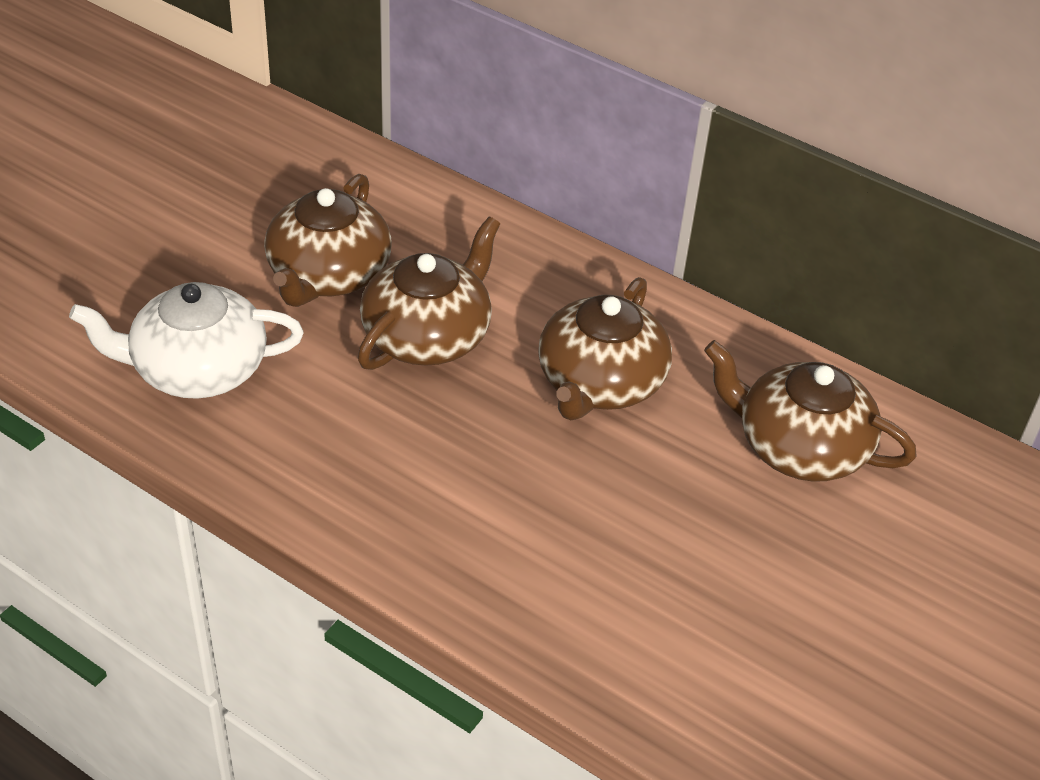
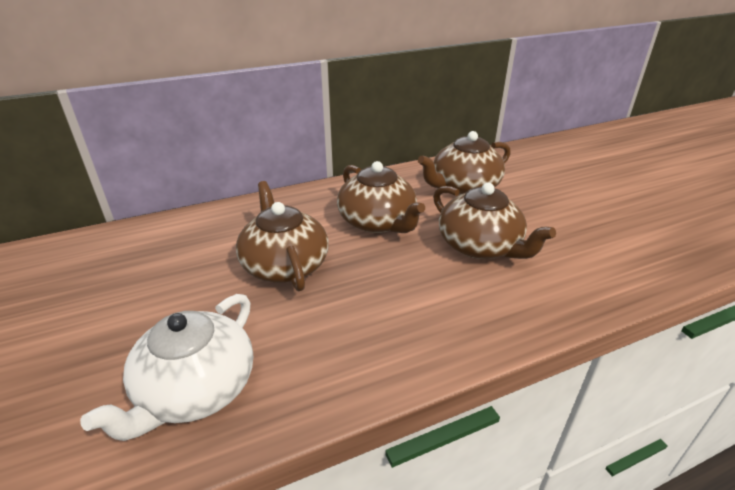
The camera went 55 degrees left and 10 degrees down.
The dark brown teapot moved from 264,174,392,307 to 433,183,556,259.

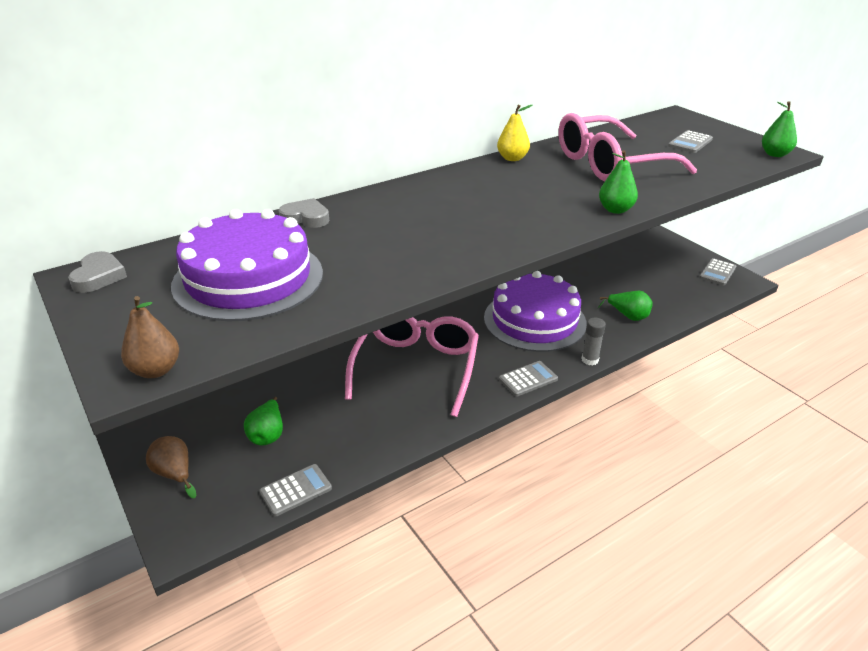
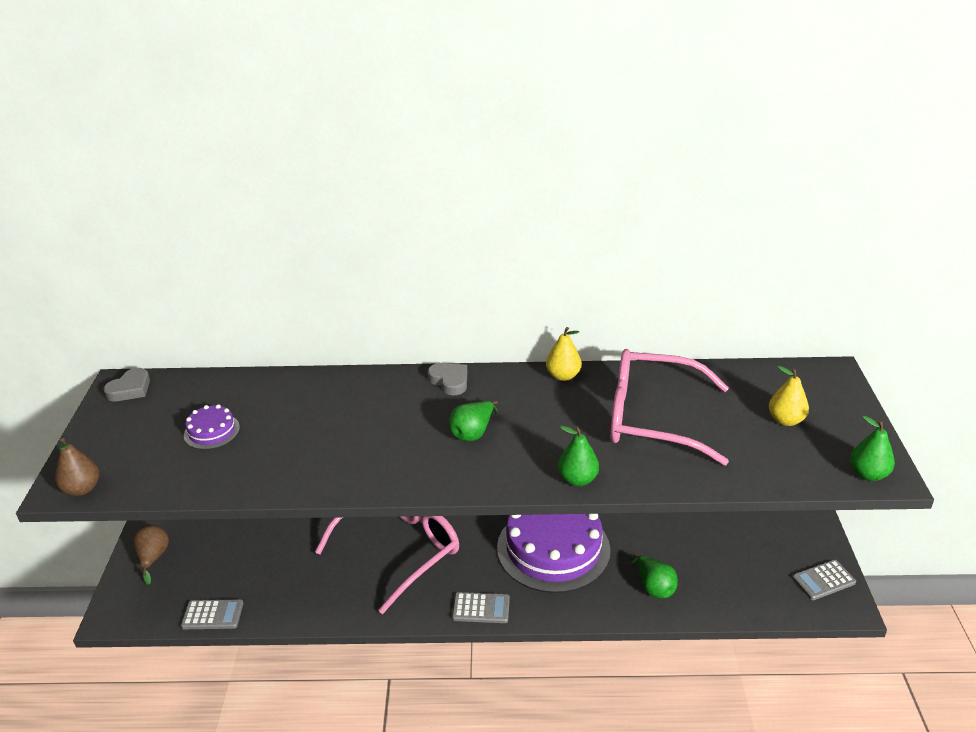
The camera went 35 degrees right and 0 degrees up.
The gray calculator at 668,130,713,153 was replaced by the yellow pear fruit at 769,366,809,426.
The gray heart shape moved from 279,198,329,228 to 428,363,467,396.
The royal purple layer cake at 171,209,323,321 changed to 0.43 times the size.
The gray glue at 582,318,606,365 disappeared.
The emerald pear fruit moved from 244,397,283,446 to 449,401,498,441.

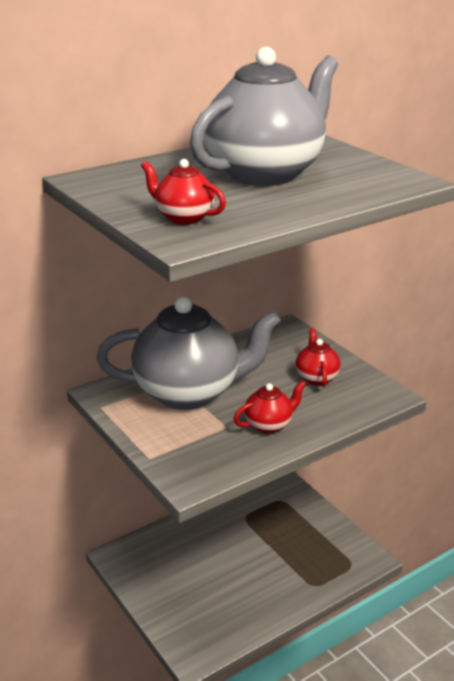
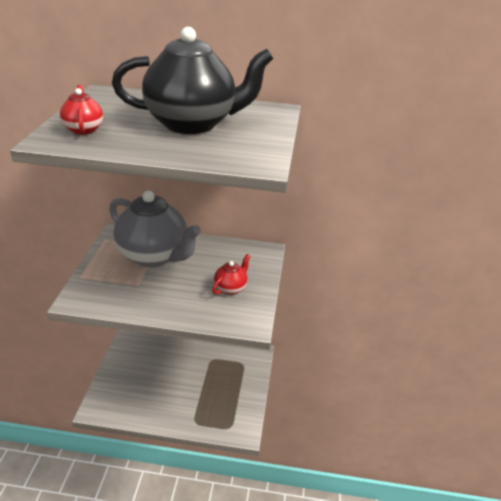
The camera went 40 degrees right and 5 degrees up.
The gray teapot at 190,47,338,186 became the jet-black teapot at 112,27,273,134.
The scarlet teapot at 234,381,306,434 disappeared.

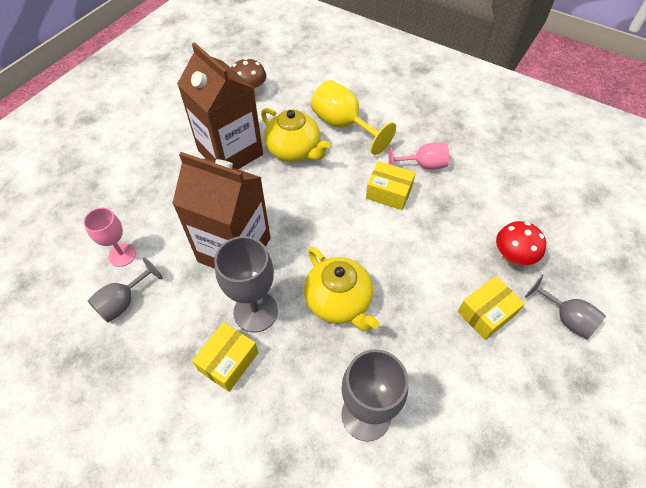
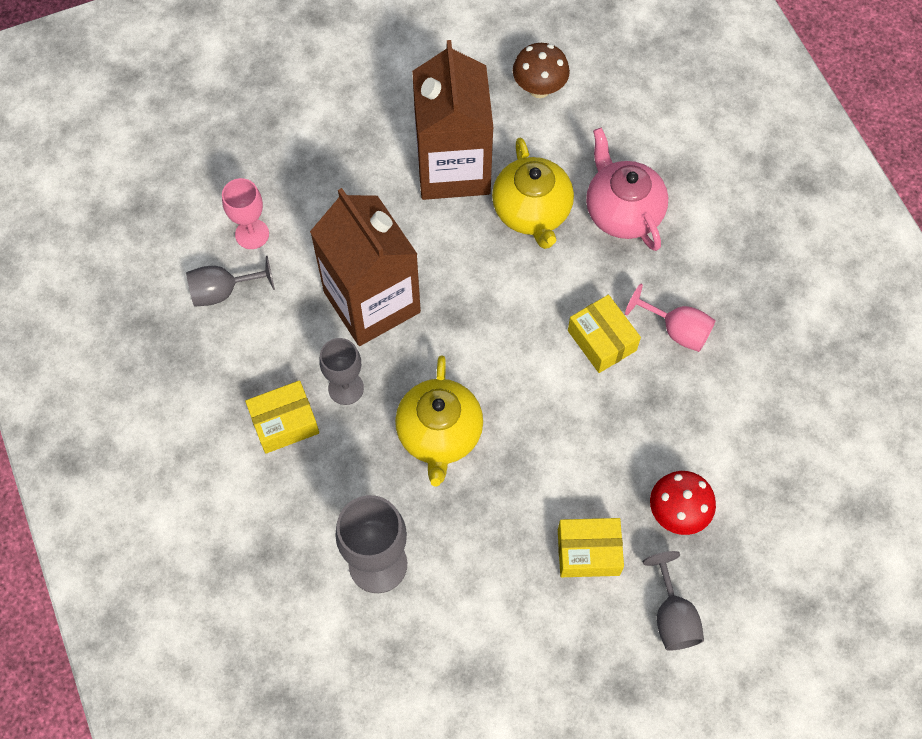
The camera went 35 degrees right and 10 degrees up.
The yellow goblet at 311,80,396,155 was replaced by the rosy teapot at 586,128,668,251.
The gray goblet at 214,236,278,332 changed to 0.64 times the size.

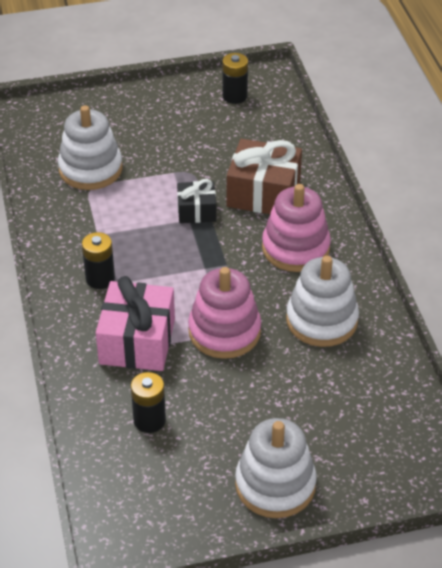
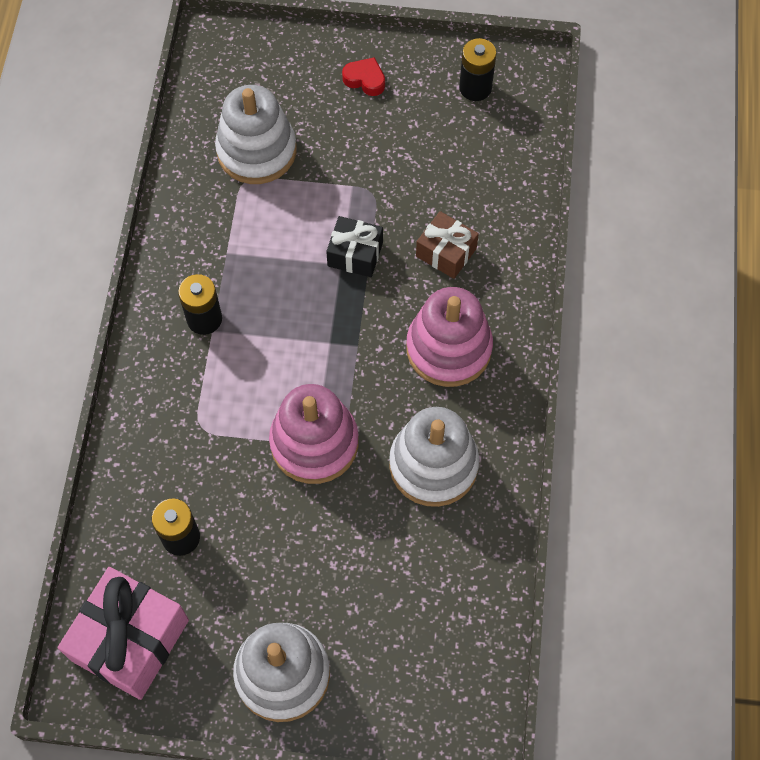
The camera went 20 degrees right and 20 degrees up.
The dark brown gift at 227,139,302,214 changed to 0.57 times the size.
The rosy gift moved from 96,276,175,371 to 58,567,189,700.
The scarlet heart shape at 342,57,385,96 appeared.

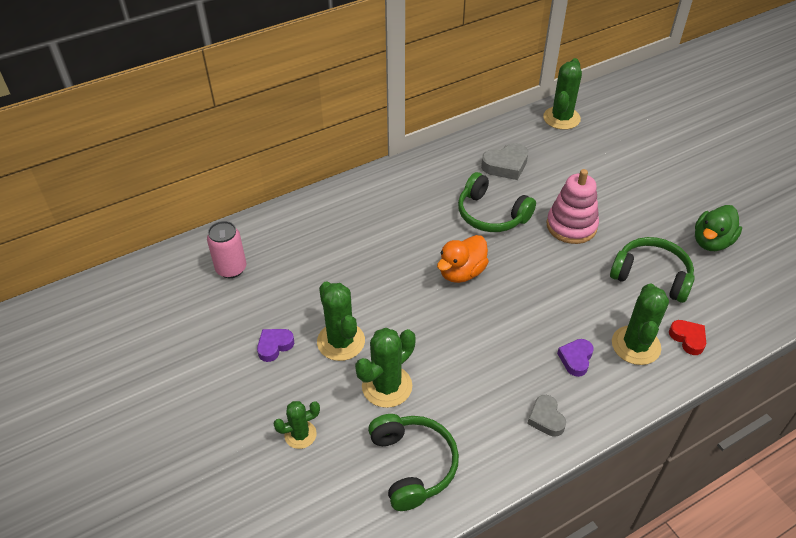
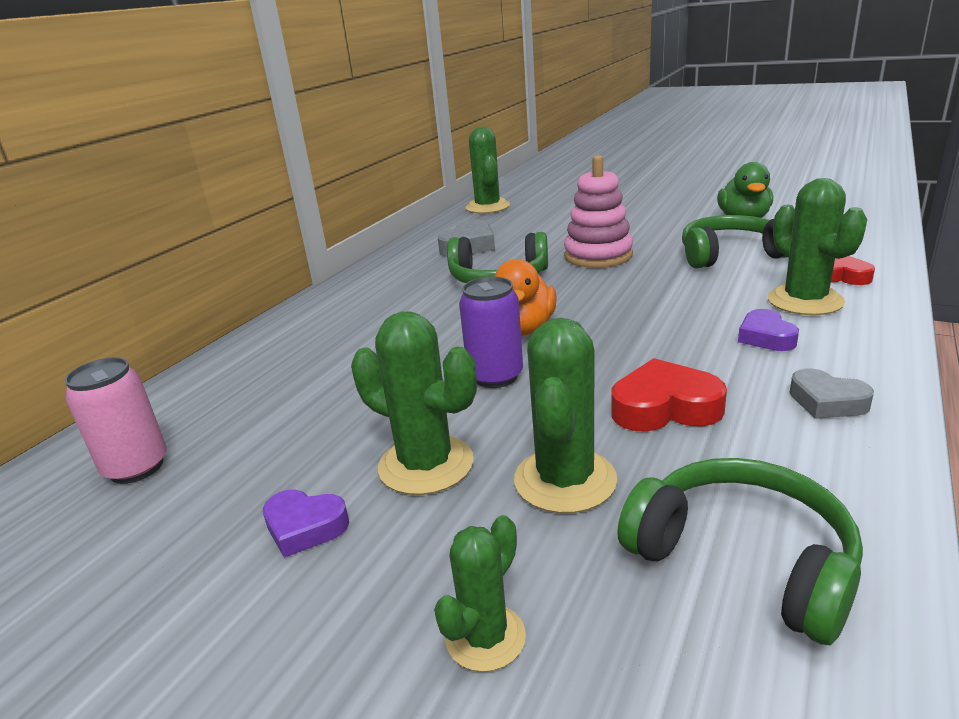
The camera went 30 degrees left and 20 degrees down.
The royal purple heart shape at 257,329,294,362 turned 90 degrees counterclockwise.
The royal purple soda can at 459,277,523,388 appeared.
The scarlet heart shape at 611,358,727,432 appeared.

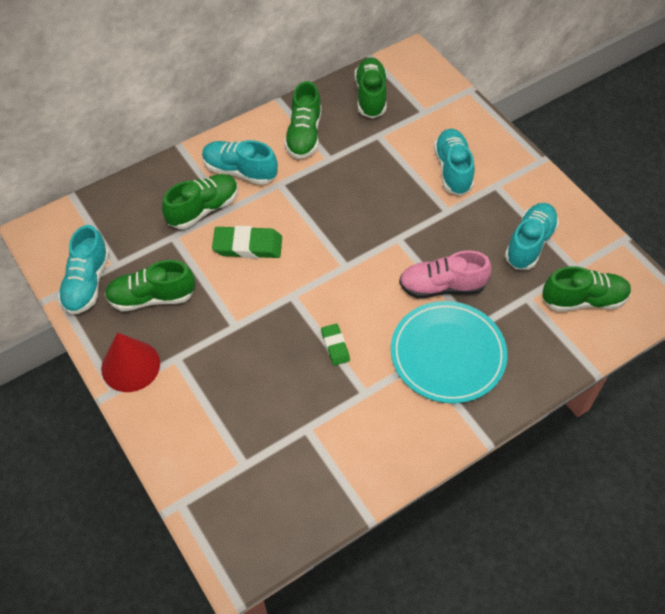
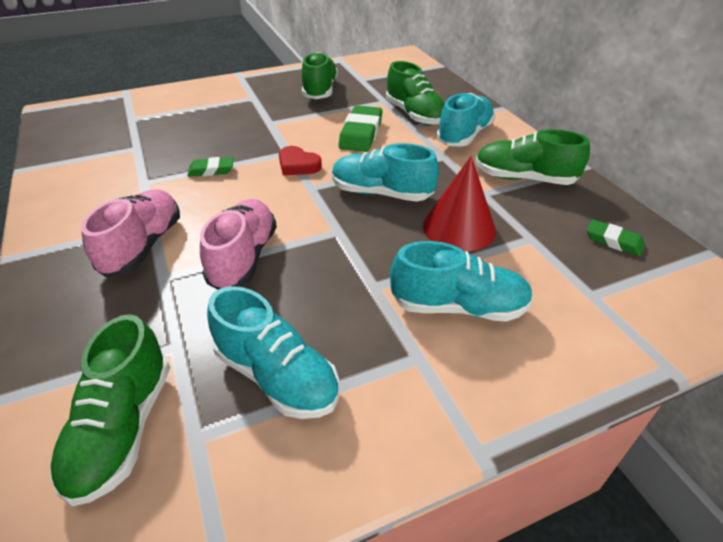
The camera went 100 degrees right and 15 degrees down.
The emerald shoe at 355,57,387,118 was replaced by the emerald pencil eraser at 587,219,645,256.
The teal shoe moved from 58,225,109,315 to 332,143,439,202.
The teal flat dish at 391,301,508,403 was replaced by the rosy shoe at 81,190,180,277.
The scarlet cone moved from 101,332,160,392 to 423,156,496,251.
The scarlet heart shape at 279,146,322,175 appeared.

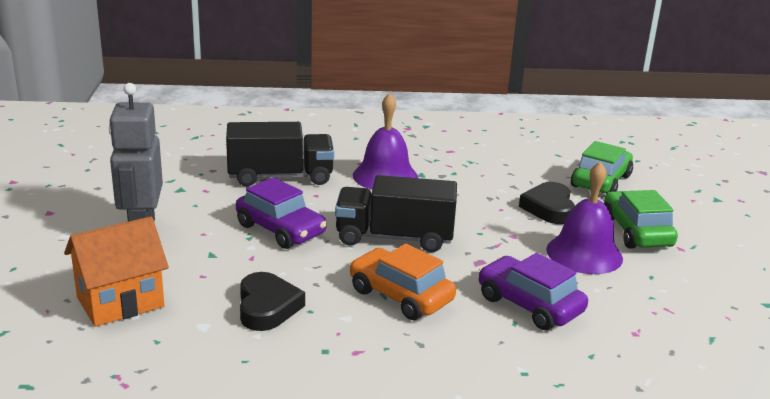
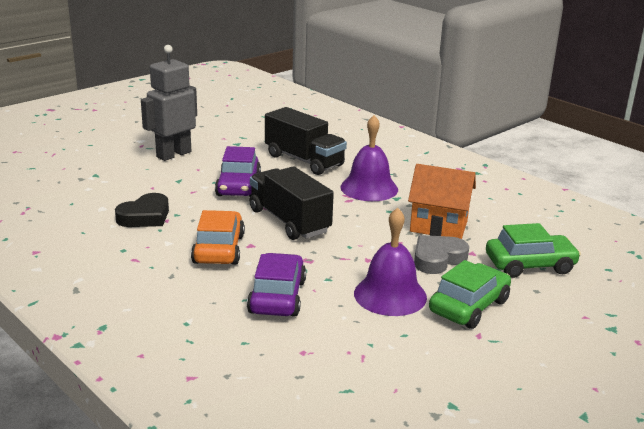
The camera went 50 degrees right and 0 degrees up.
The jet-black heart shape at 519,182,575,224 became the gray heart shape at 414,235,469,274.
The orange-coloured cottage moved from 64,216,169,327 to 408,164,476,239.

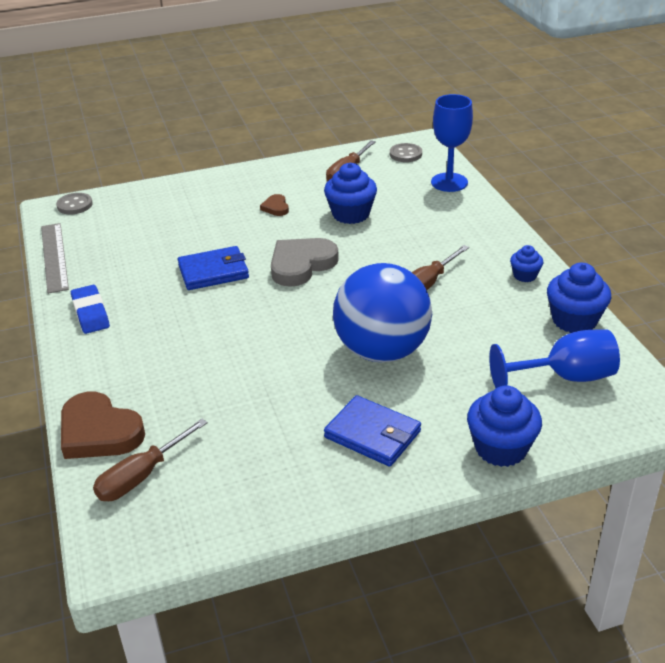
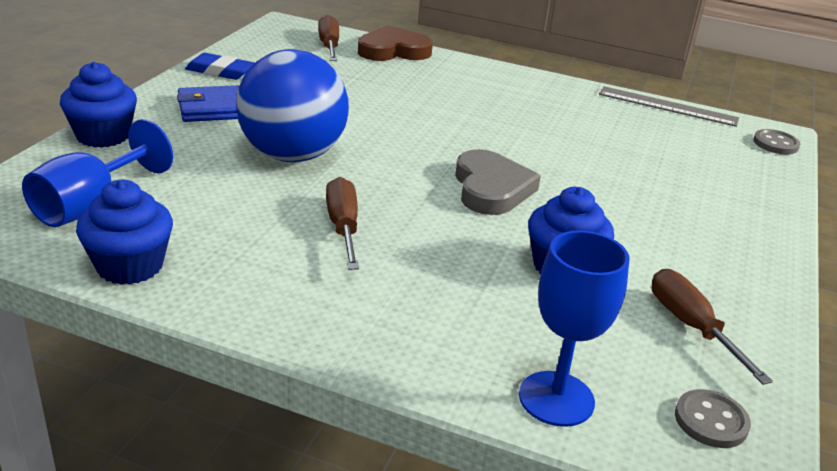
The camera went 125 degrees right and 5 degrees down.
The dark brown heart shape at 260,194,289,216 disappeared.
The cobalt muffin at 510,245,543,282 disappeared.
The cobalt card wallet at 178,246,249,290 disappeared.
The cobalt pencil eraser moved from 71,285,110,334 to 185,53,254,80.

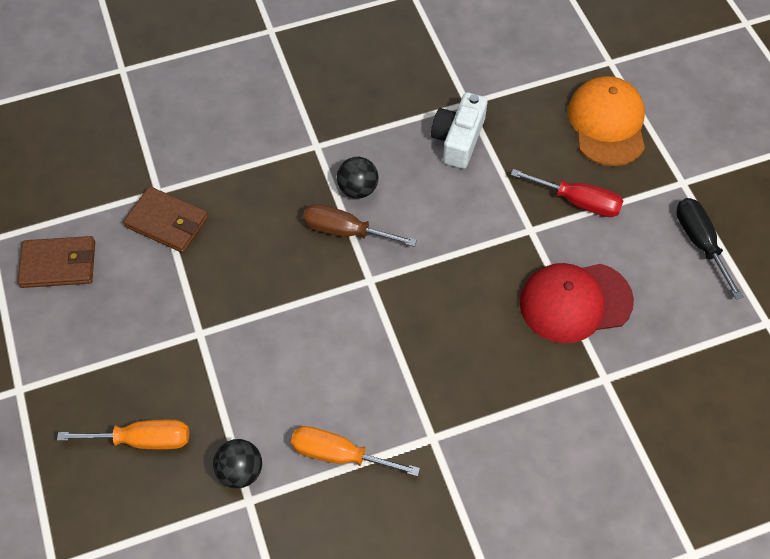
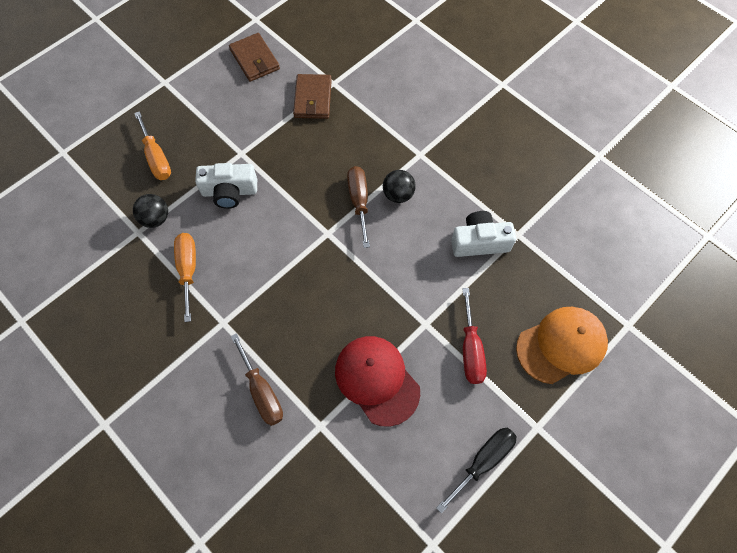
The camera went 65 degrees right and 5 degrees up.
The pure white compact camera at 195,163,257,209 appeared.
The dark brown hand screwdriver at 231,333,283,426 appeared.

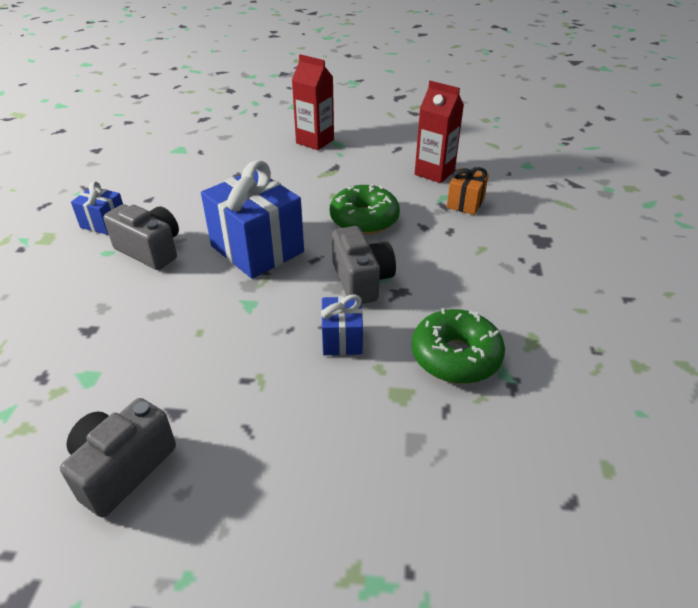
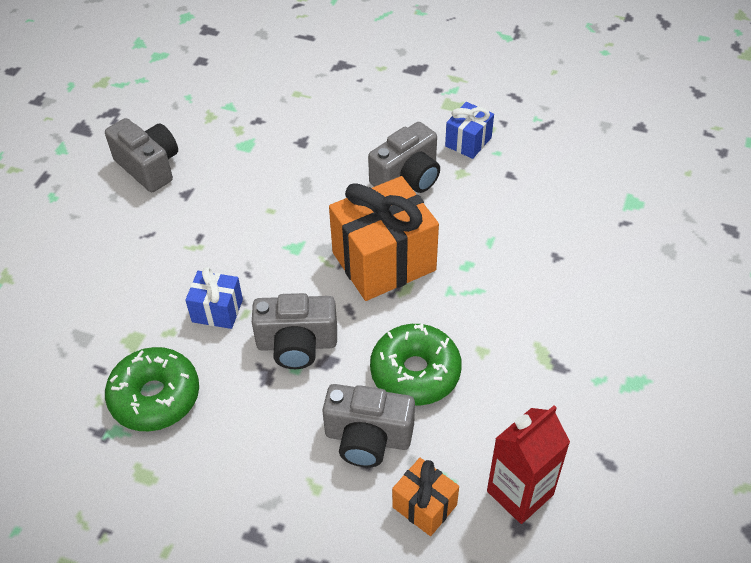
The camera went 105 degrees right and 10 degrees up.
The scarlet milk carton at 292,54,334,150 disappeared.
The cobalt gift at 201,160,304,279 became the orange-coloured gift at 329,176,439,301.
The gray compact camera at 322,384,415,468 appeared.

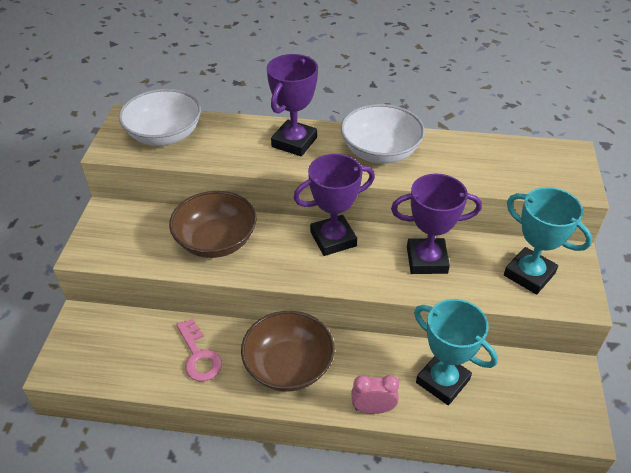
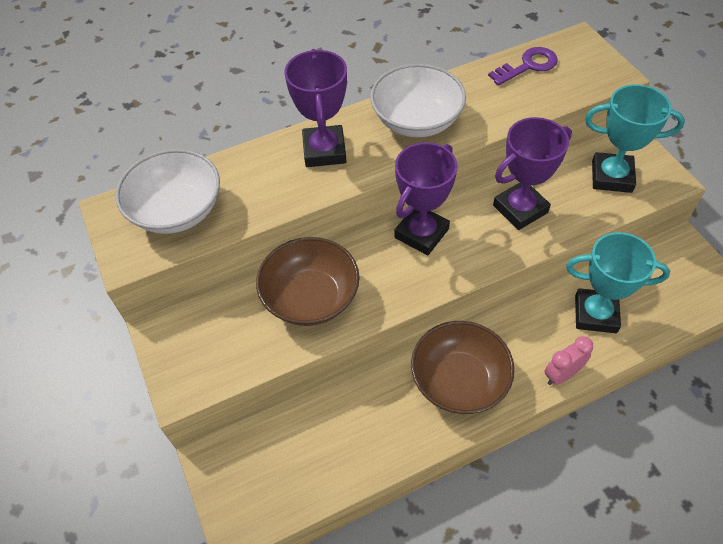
The camera went 30 degrees left and 10 degrees up.
The rosy latchkey at 176,318,222,381 disappeared.
The royal purple latchkey at 488,47,558,85 appeared.

